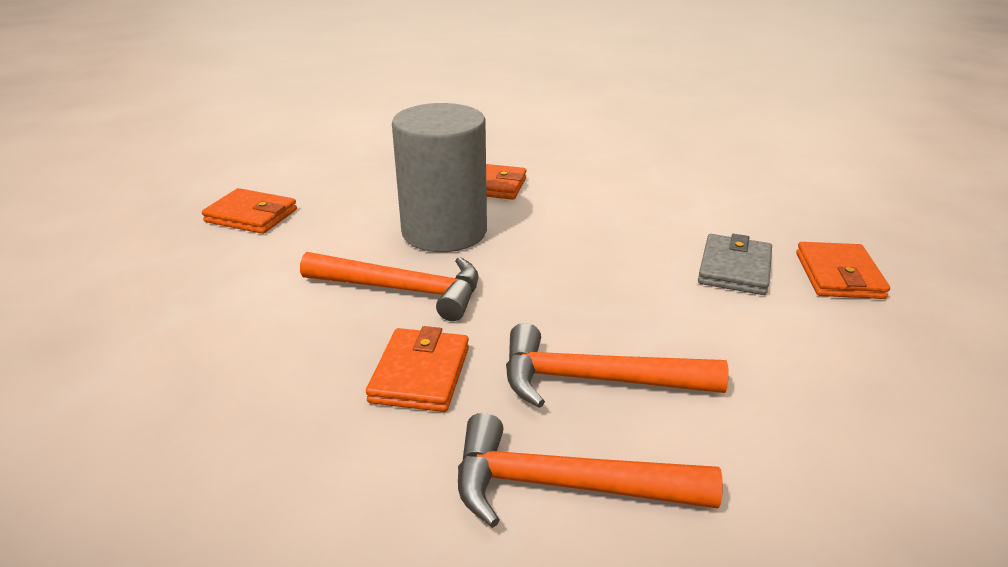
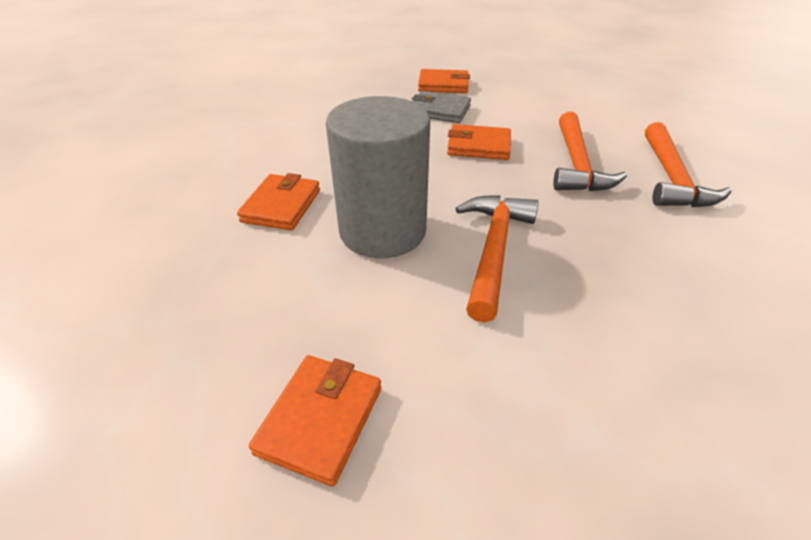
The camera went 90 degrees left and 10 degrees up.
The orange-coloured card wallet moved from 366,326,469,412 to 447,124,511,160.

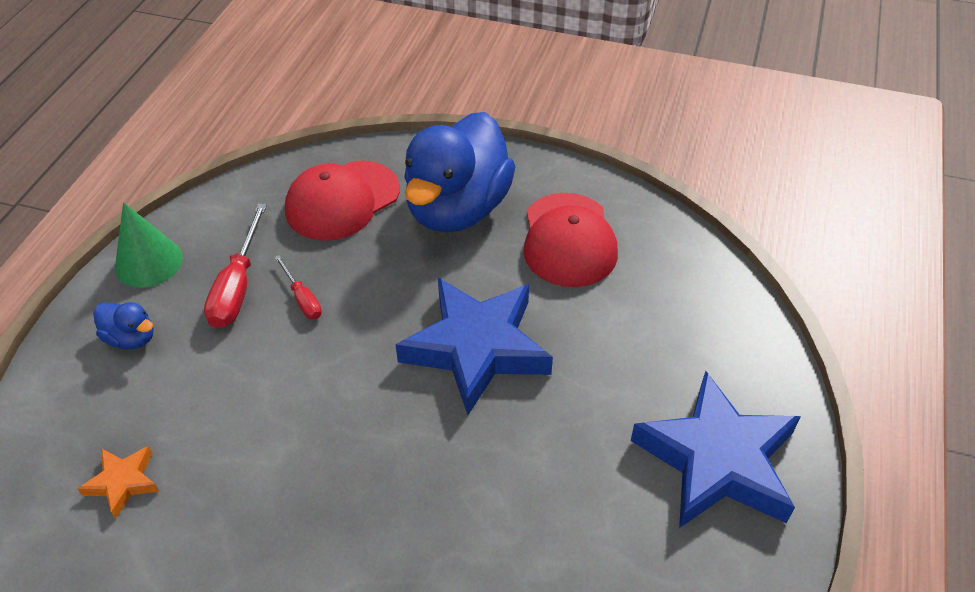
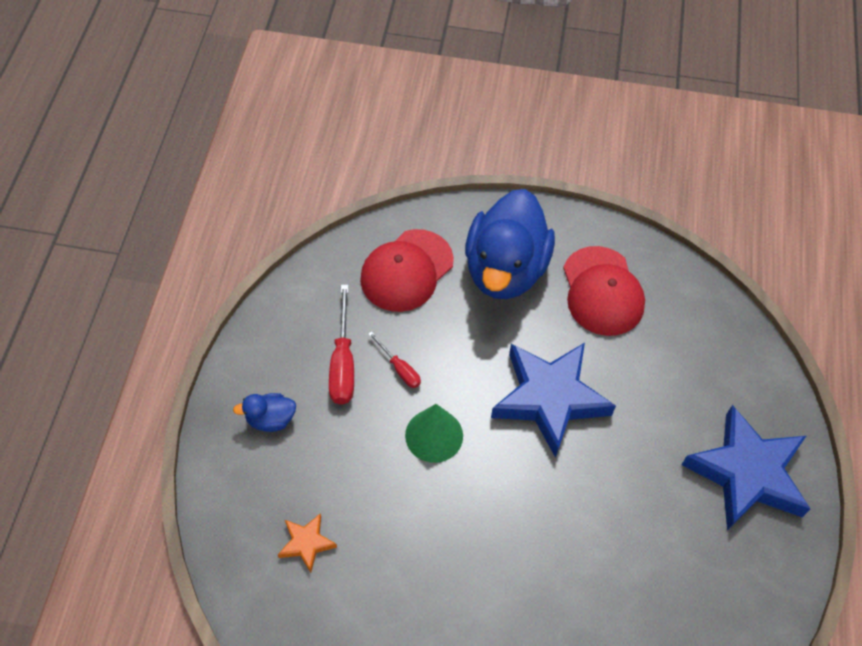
The camera went 10 degrees left and 10 degrees up.
The emerald cone moved from 115,202,183,288 to 405,404,463,463.
The cobalt rubber duck at 93,302,154,349 turned 150 degrees clockwise.

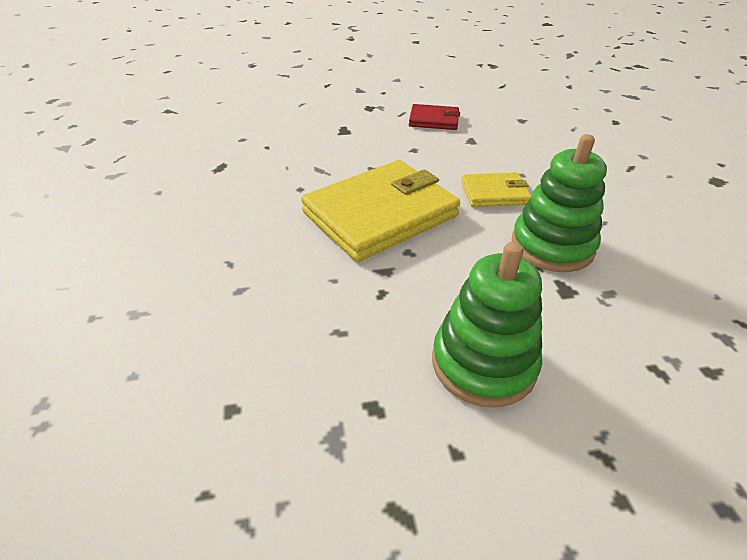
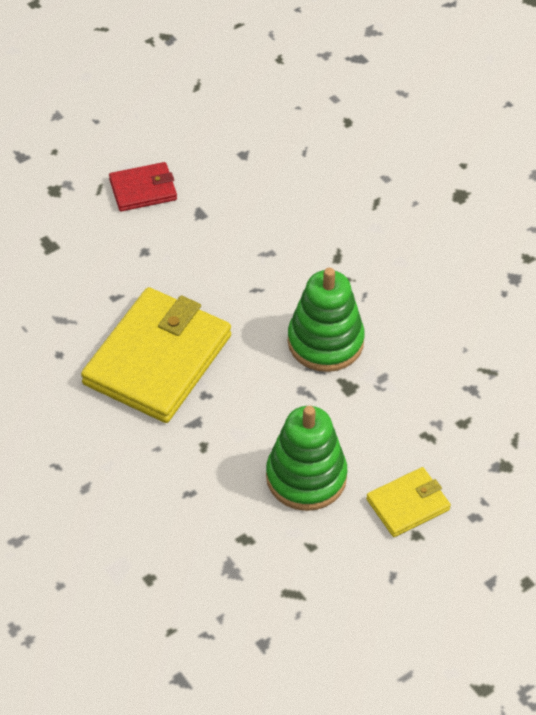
The camera went 25 degrees left and 10 degrees up.
The yellow card wallet moved from 461,172,531,207 to 366,467,451,537.

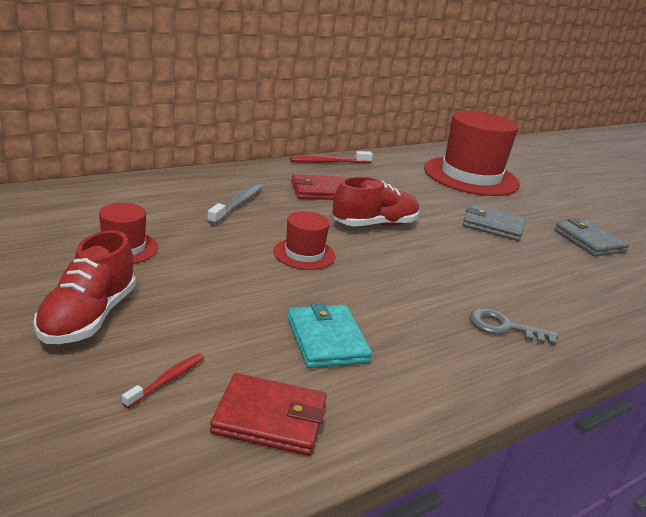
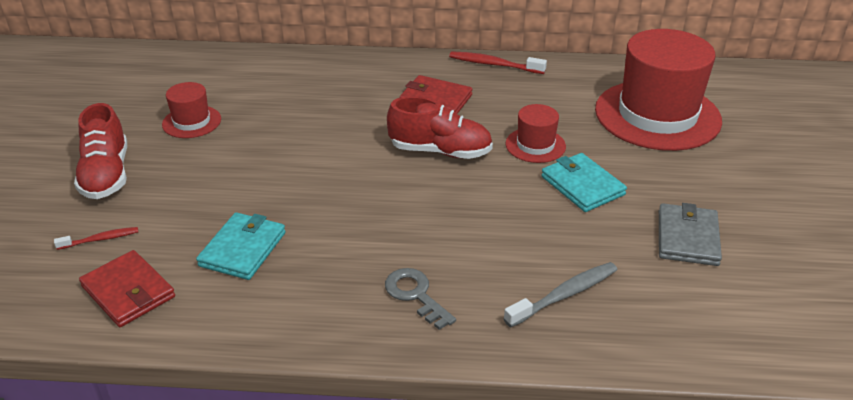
The camera went 40 degrees right and 10 degrees up.
The gray dental brush moved from 207,183,262,225 to 504,262,617,327.
The gray card wallet at 462,204,526,241 became the teal card wallet at 541,153,627,212.
The scarlet tall hat moved from 273,211,335,270 to 506,104,566,163.
The scarlet shoe at 34,230,136,344 turned 60 degrees counterclockwise.

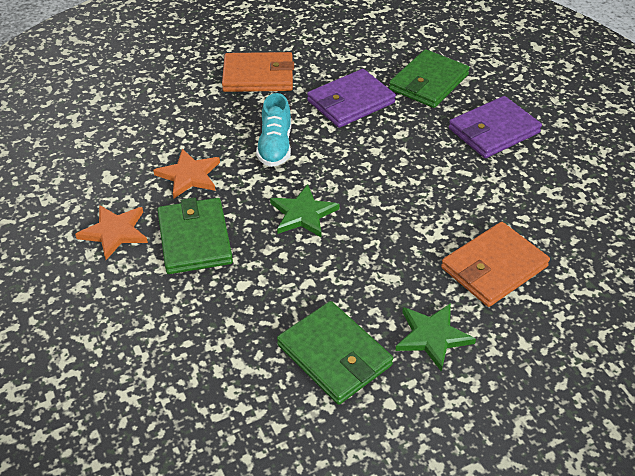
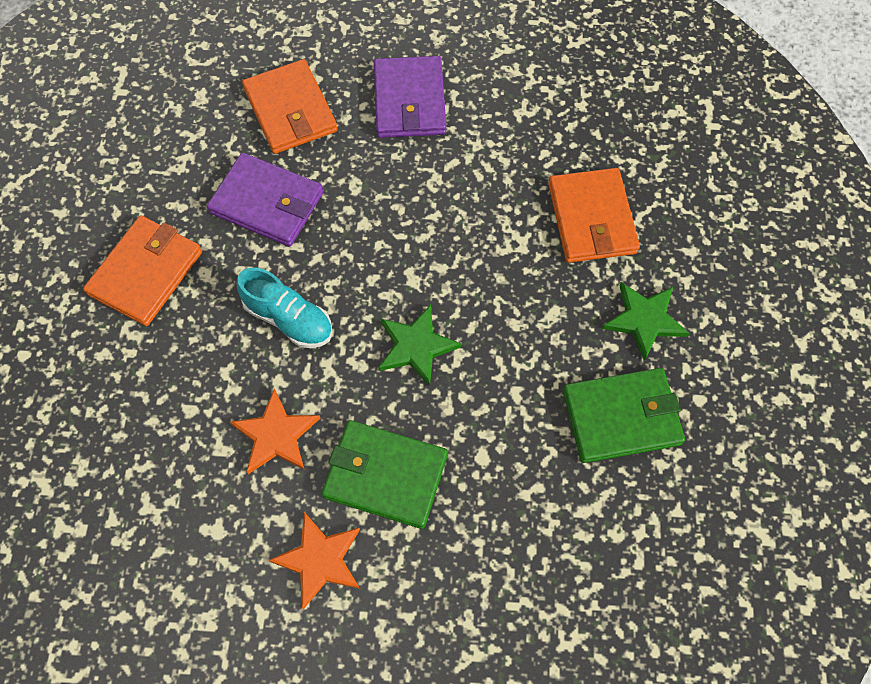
The camera went 60 degrees left and 20 degrees up.
The emerald card wallet at 389,49,470,108 became the orange-coloured card wallet at 242,59,338,154.
The royal purple card wallet at 307,69,396,128 turned 60 degrees counterclockwise.

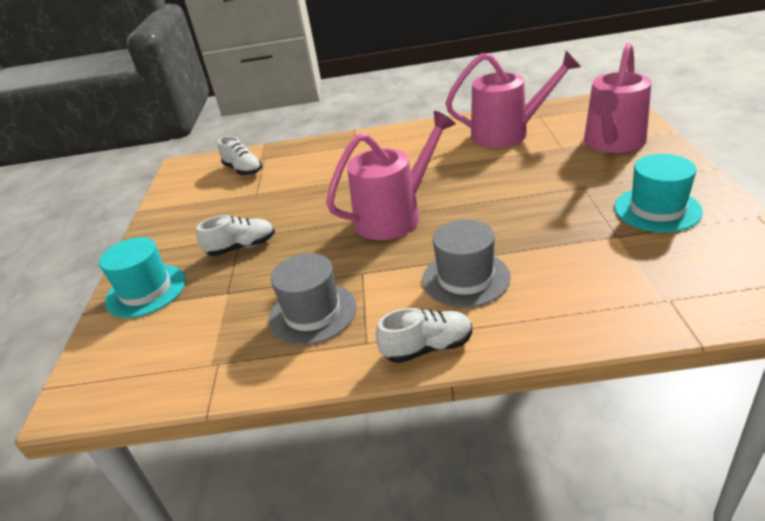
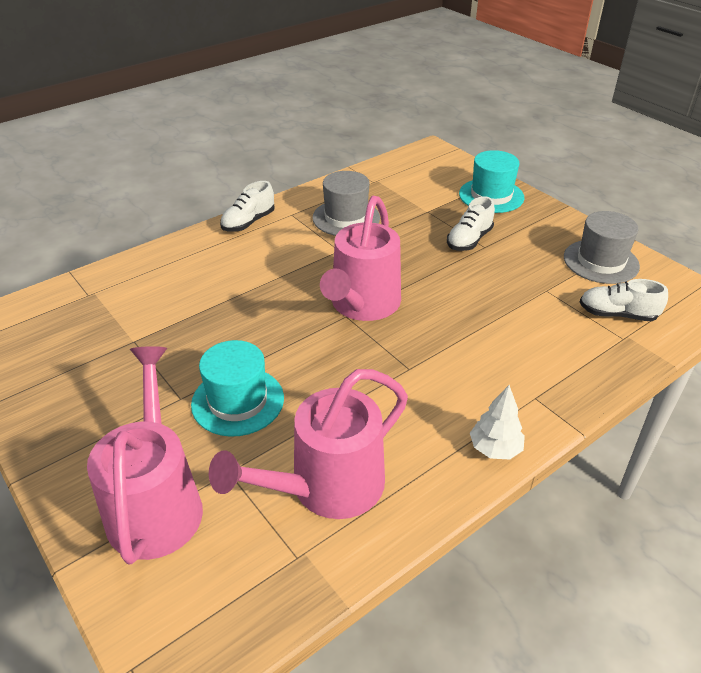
The camera went 140 degrees right and 5 degrees up.
The teal tall hat moved from 614,154,703,232 to 191,340,284,437.
The gray tall hat moved from 422,219,511,308 to 564,211,640,284.
The pure white toy tree at 470,385,525,459 appeared.

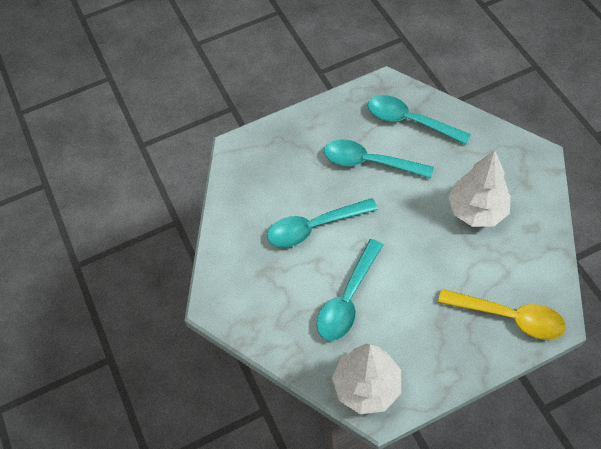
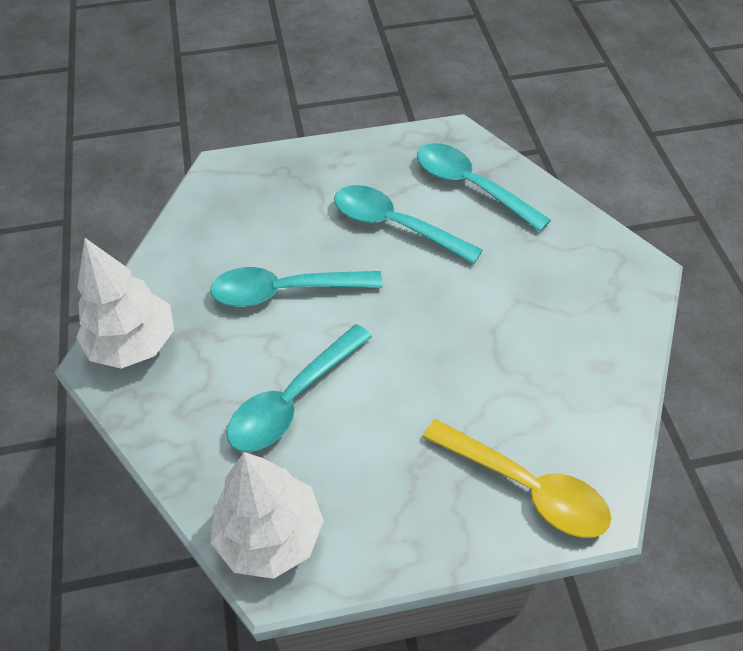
The camera went 10 degrees right and 5 degrees down.
The pure white toy tree moved from 448,150,511,227 to 76,238,174,369.

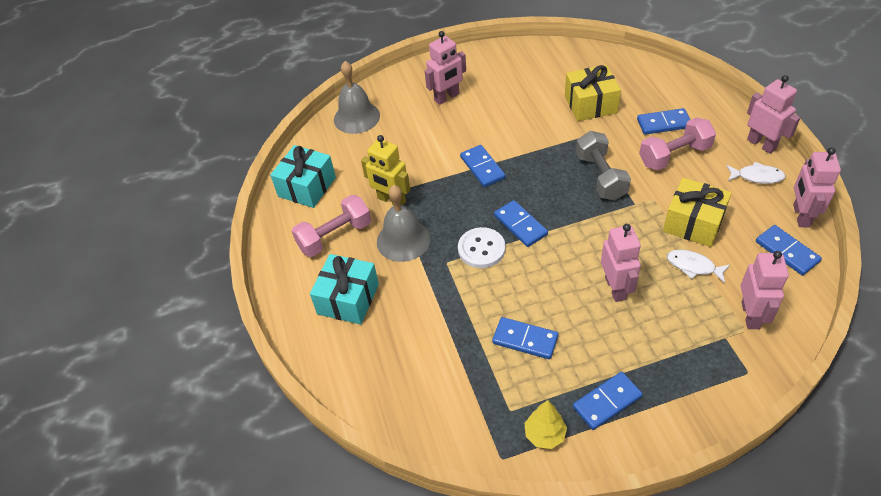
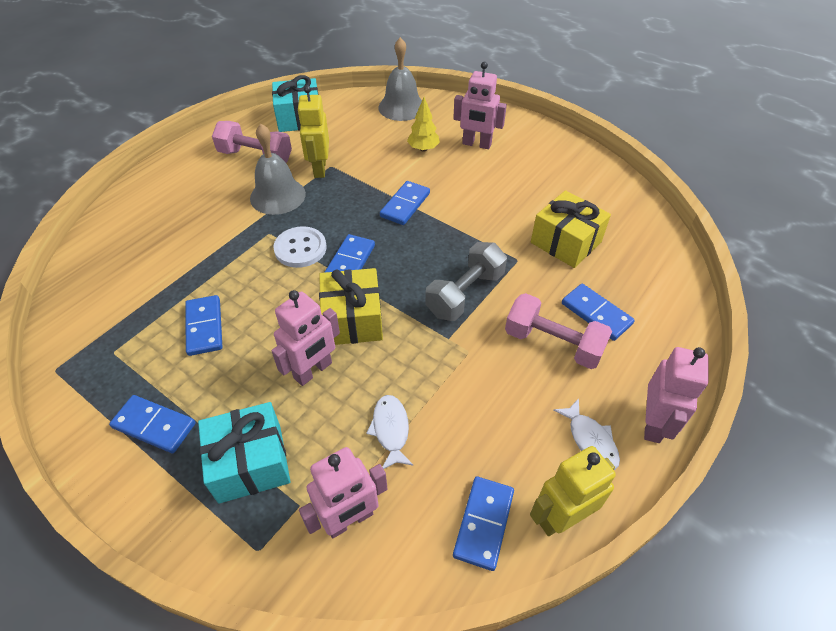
The camera went 50 degrees right and 0 degrees up.
The rosy toy robot at 793,147,841,227 became the yellow toy robot at 530,446,616,536.
The yellow gift moved from 663,178,732,247 to 319,268,383,345.
The teal gift moved from 310,254,379,324 to 198,402,291,504.
The yellow toy tree moved from 525,400,567,449 to 407,97,440,152.

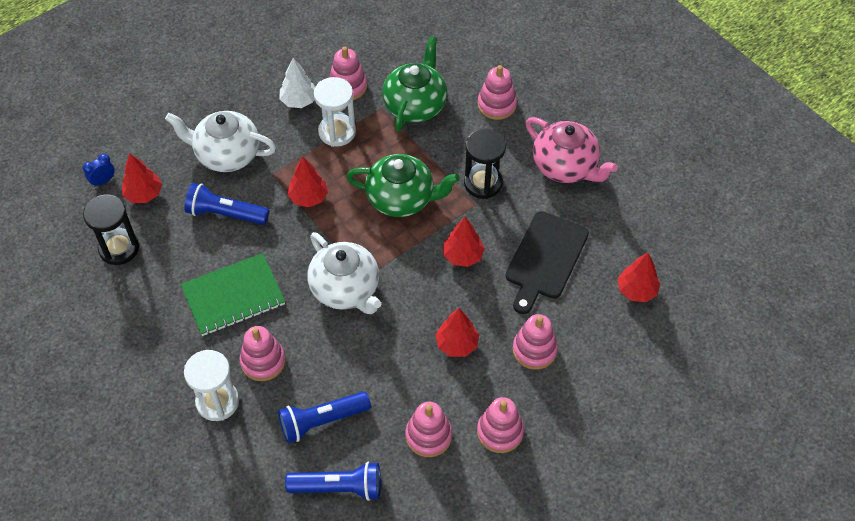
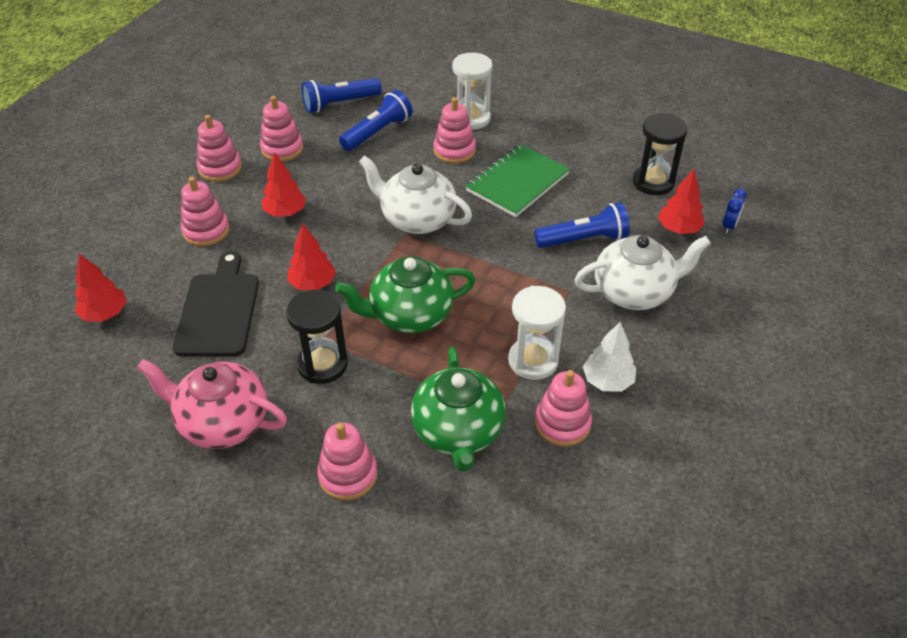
The camera went 155 degrees right and 10 degrees down.
The scarlet toy tree at 287,157,328,207 disappeared.

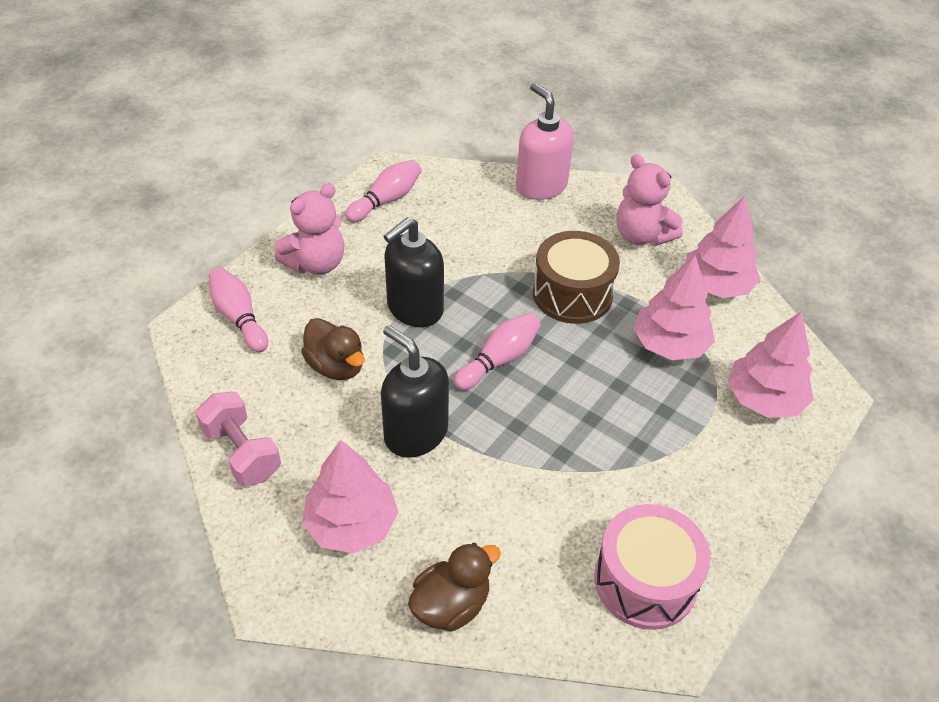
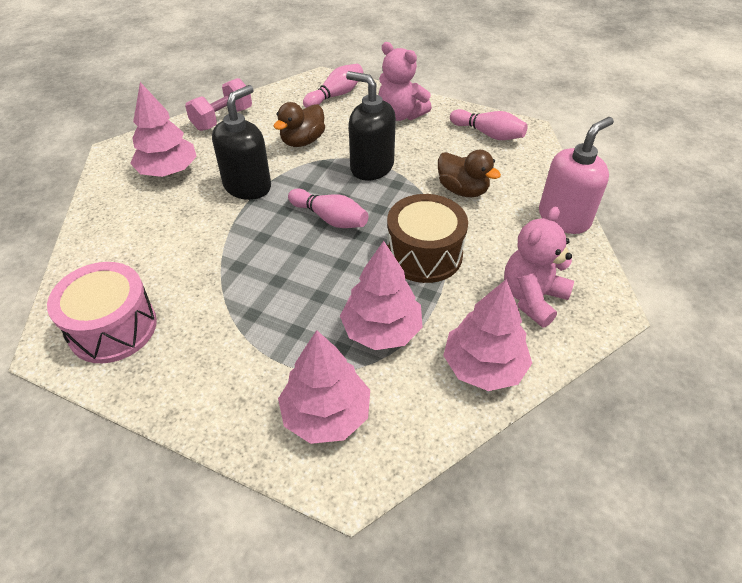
The camera went 80 degrees right and 0 degrees up.
The dark brown rubber duck moved from 408,542,501,632 to 438,150,501,197.

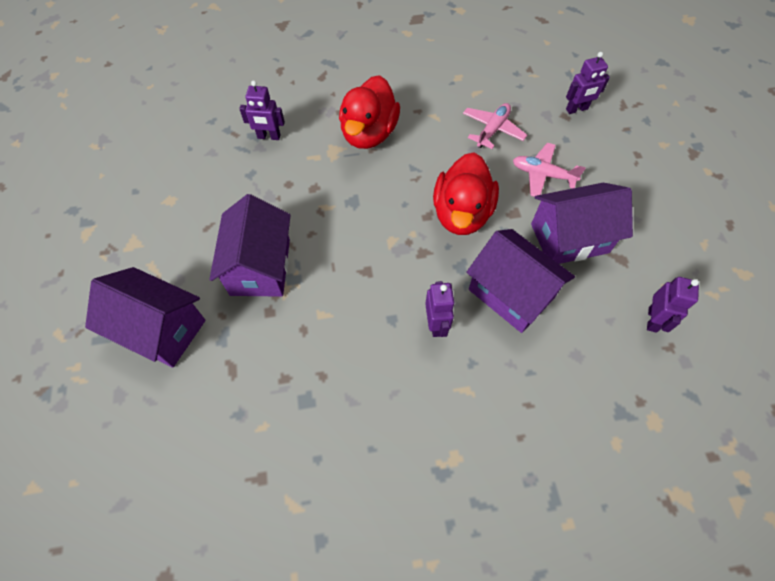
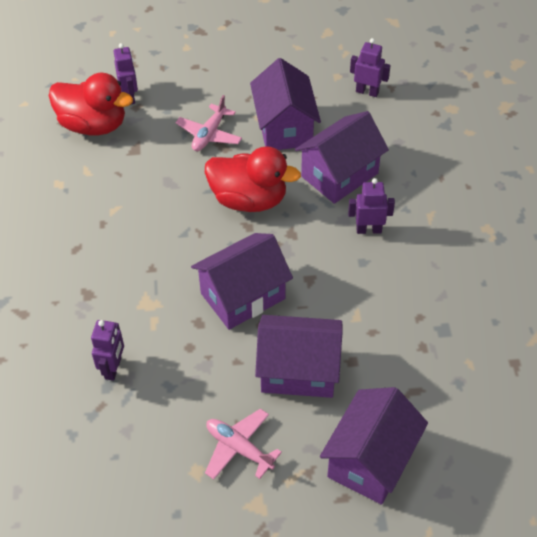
The camera went 85 degrees left and 10 degrees down.
The scarlet rubber duck moved from 339,75,400,149 to 49,73,133,135.
The rosy plane moved from 463,103,527,149 to 205,408,282,480.
The royal purple cottage at 191,233,293,330 appeared.

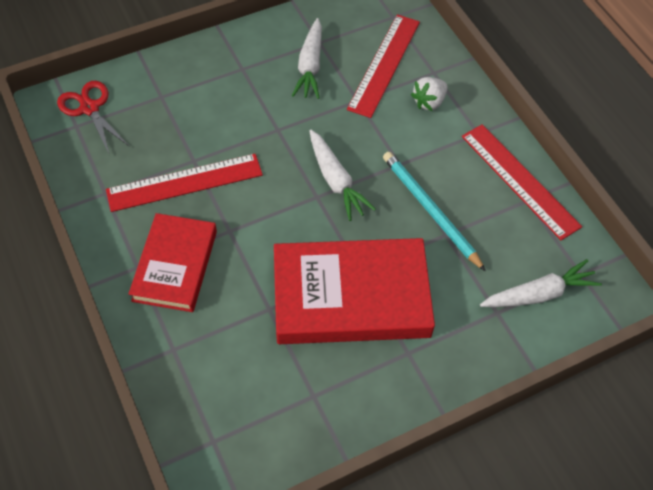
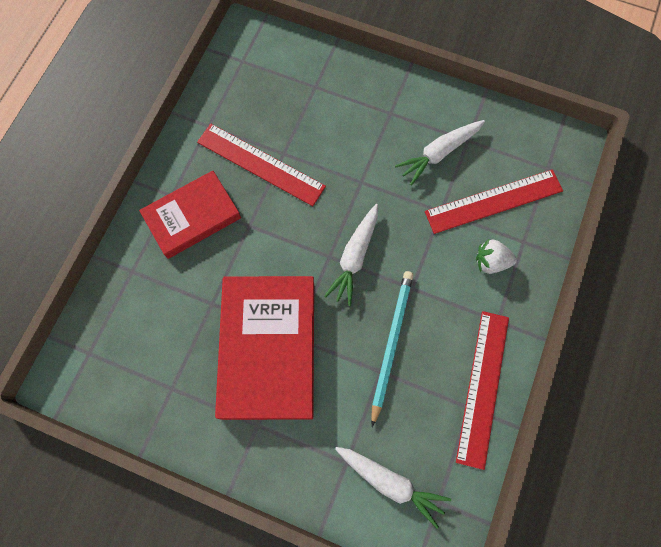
The camera went 50 degrees right and 15 degrees up.
The scarlet shears at 57,81,130,153 disappeared.
The scarlet hardcover at 274,238,435,344 turned 45 degrees clockwise.

